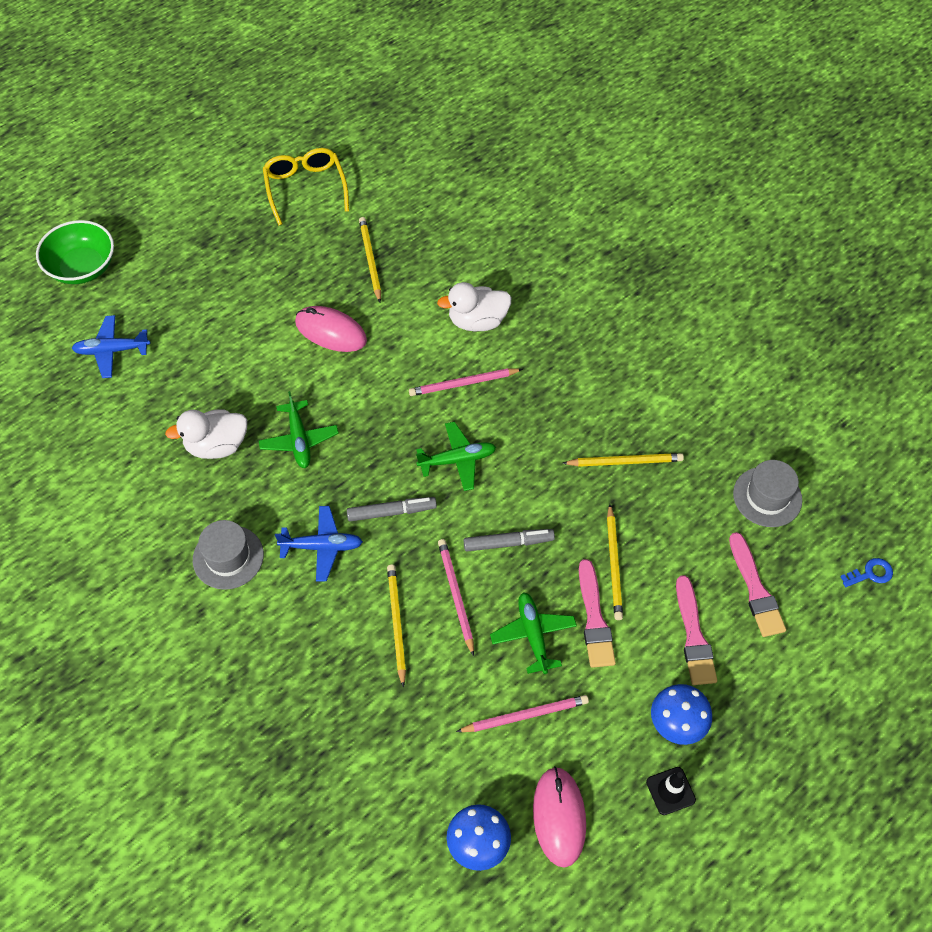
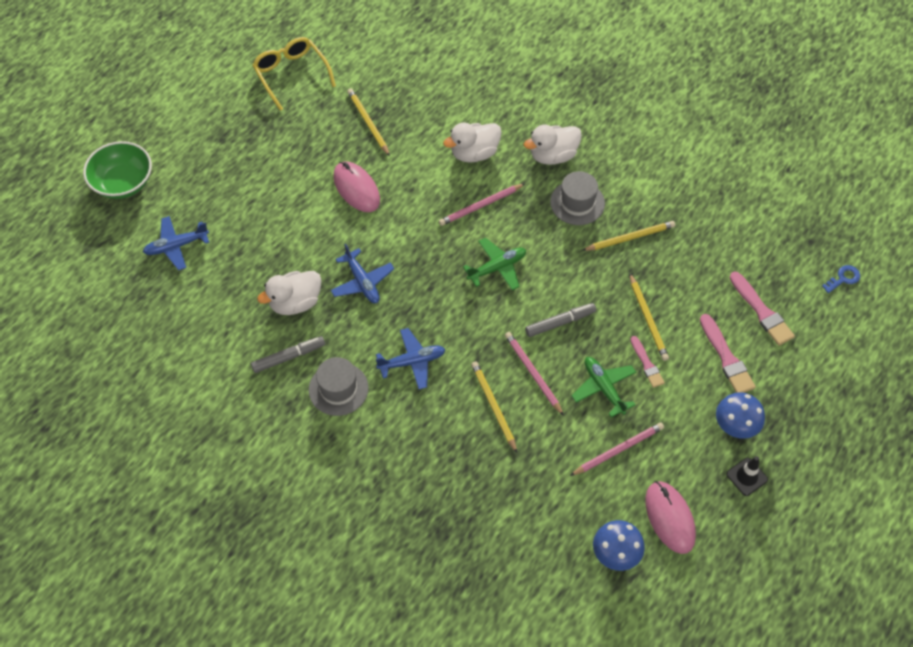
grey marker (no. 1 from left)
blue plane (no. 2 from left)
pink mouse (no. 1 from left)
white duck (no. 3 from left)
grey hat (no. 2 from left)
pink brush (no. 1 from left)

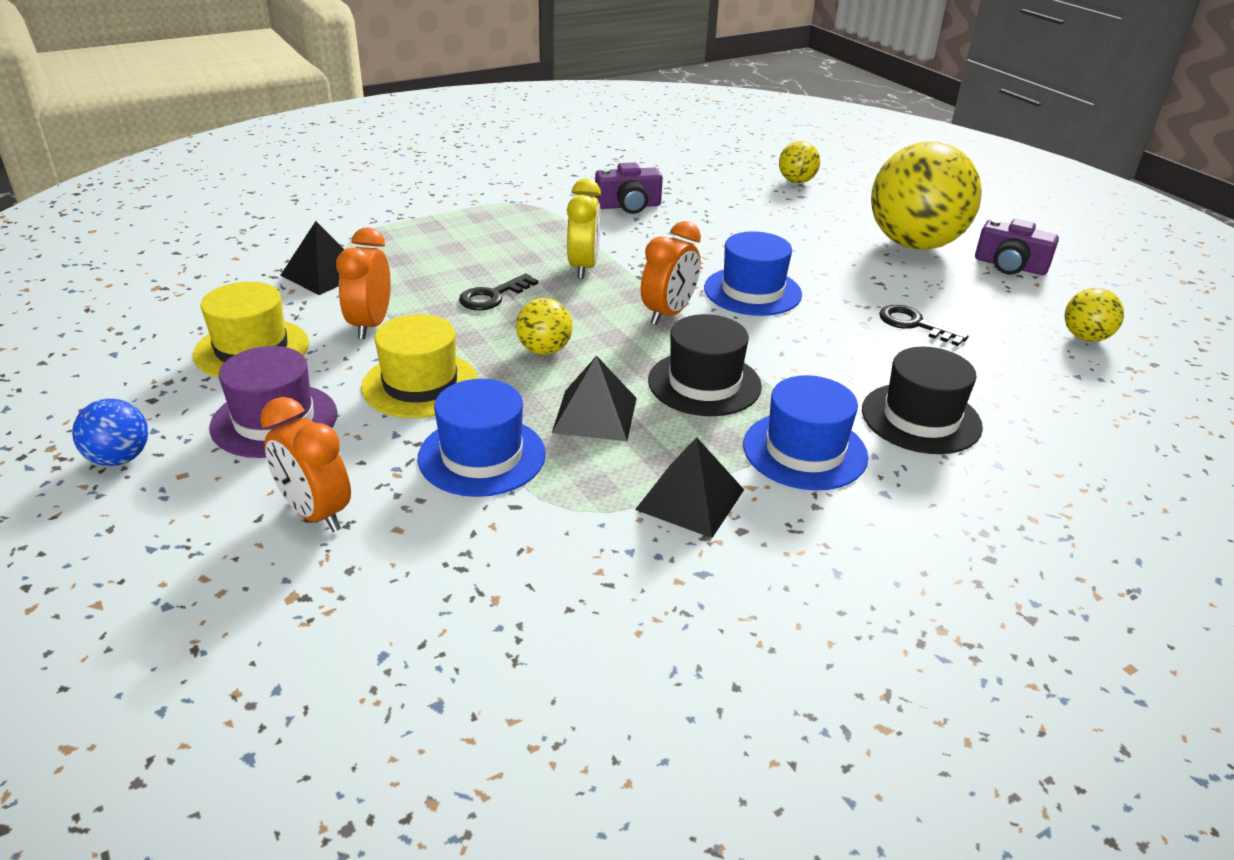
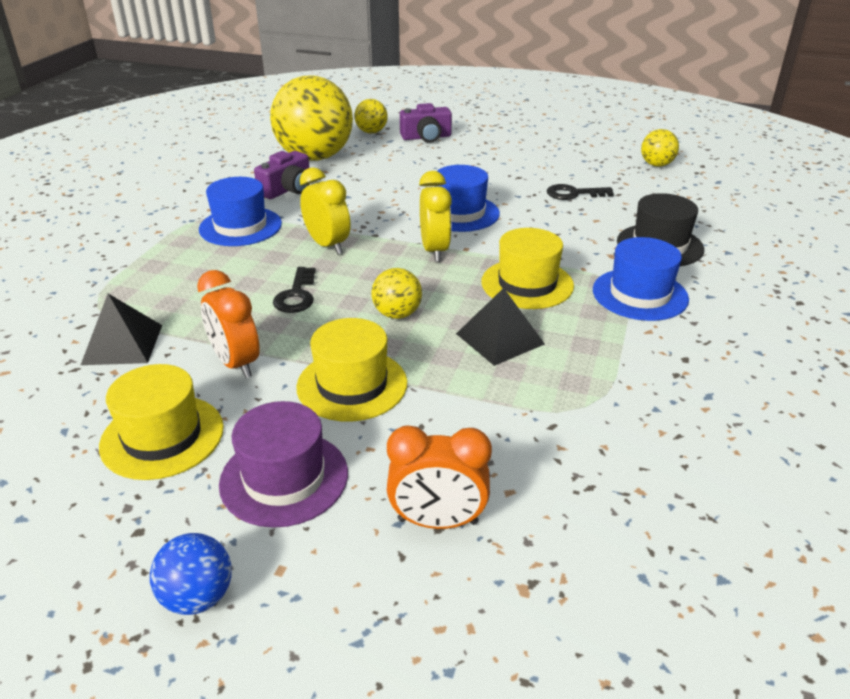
blue hat (no. 1 from left)
yellow ball (no. 1 from left)
purple camera (no. 2 from left)
yellow clock (no. 2 from left)
yellow hat (no. 3 from left)
black pyramid (no. 3 from left in the first image)

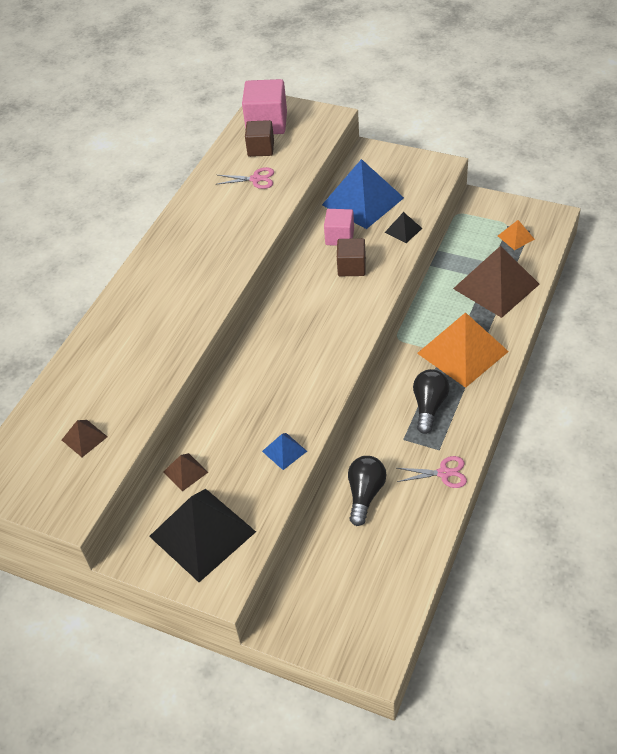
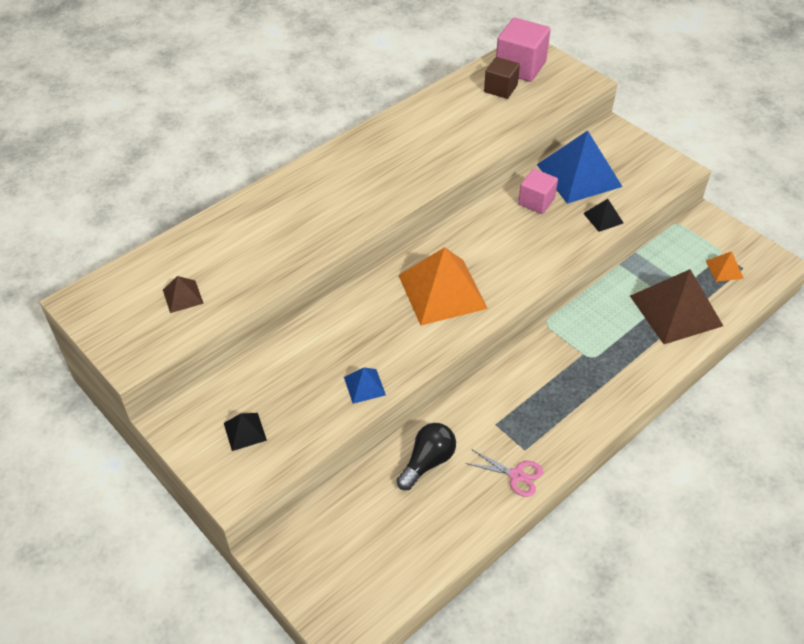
black pyramid (no. 1 from left)
orange pyramid (no. 1 from left)
brown pyramid (no. 2 from left in the first image)
pink scissors (no. 1 from left in the first image)
brown cube (no. 2 from left in the first image)
black light bulb (no. 2 from left in the first image)

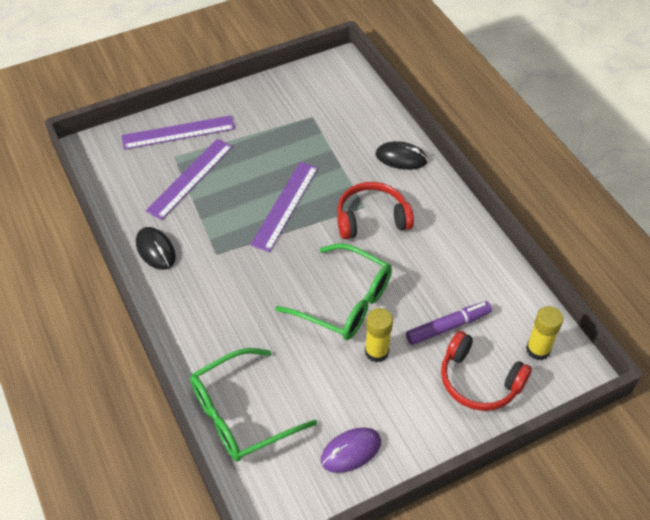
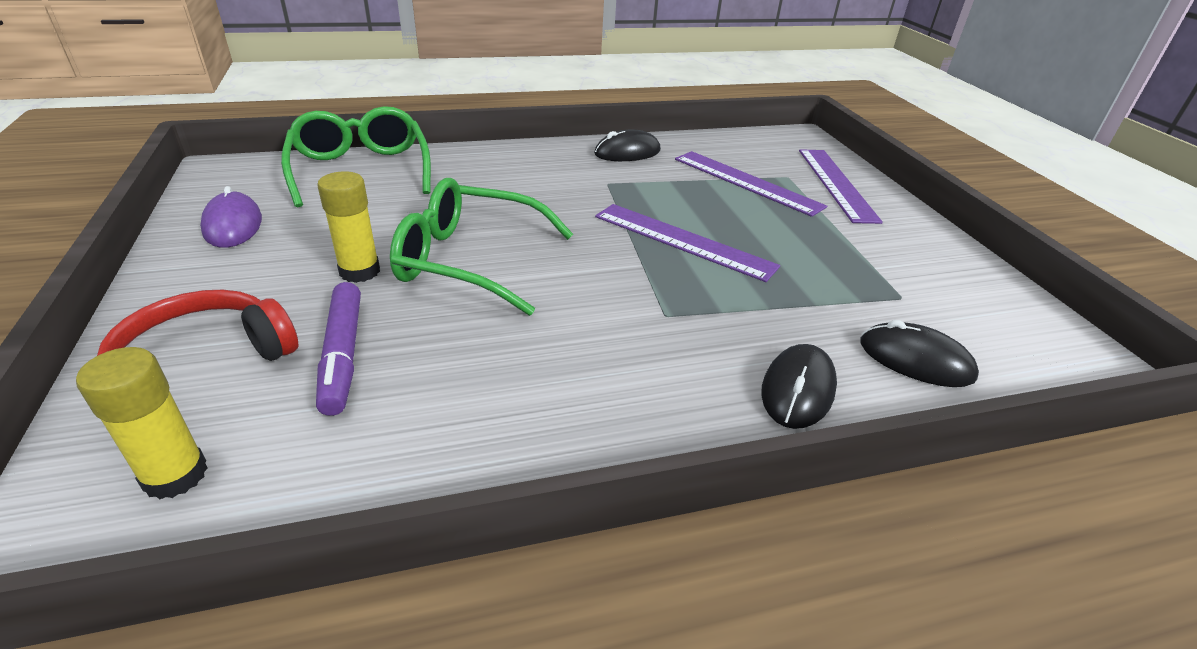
green glasses (no. 2 from left)
black mouse (no. 3 from left)
red headphones (no. 1 from left in the first image)

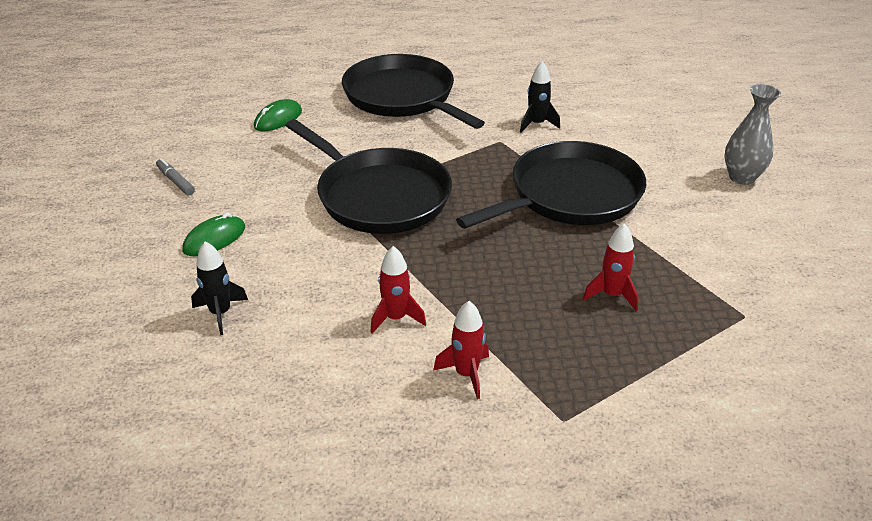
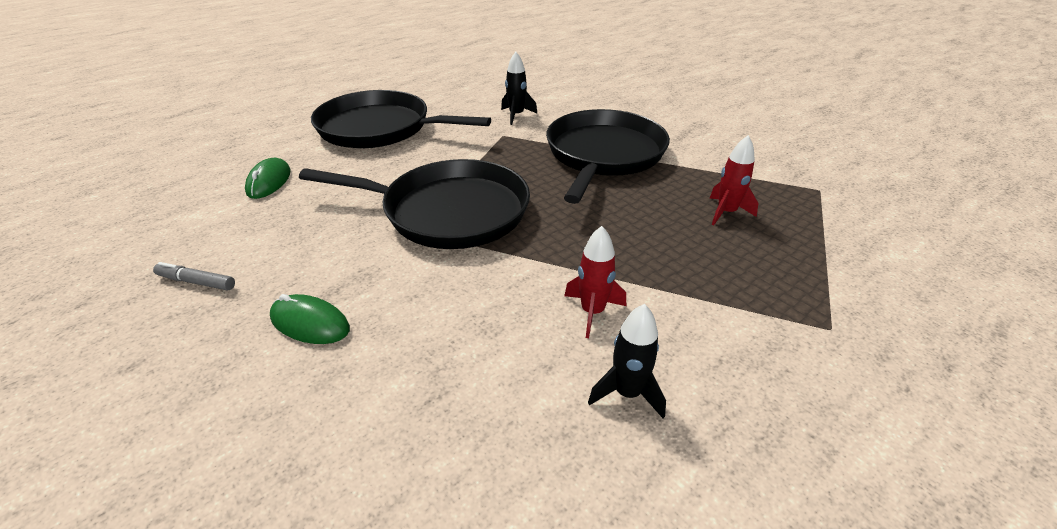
green mouse (no. 2 from left)
black rocket (no. 2 from left)
red rocket (no. 2 from left in the first image)
grey vase

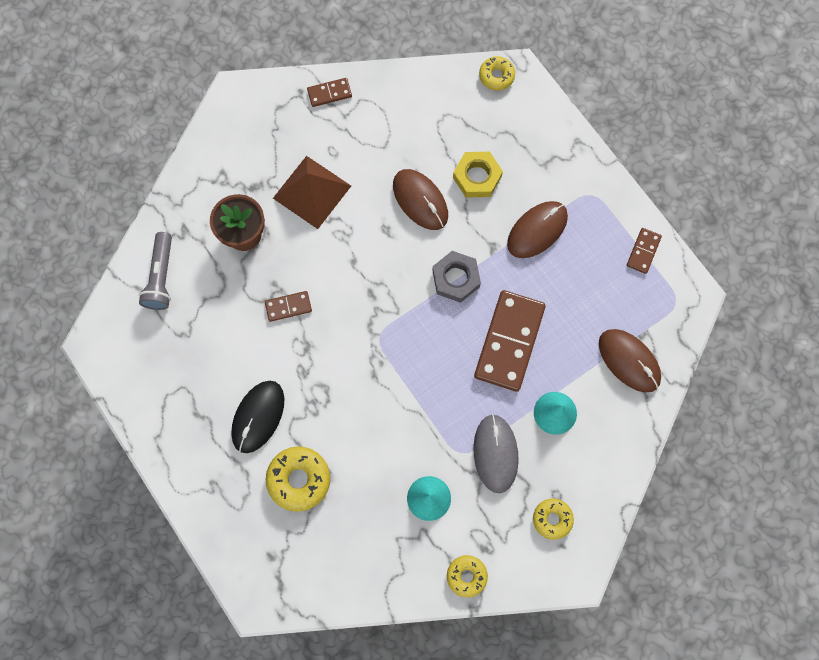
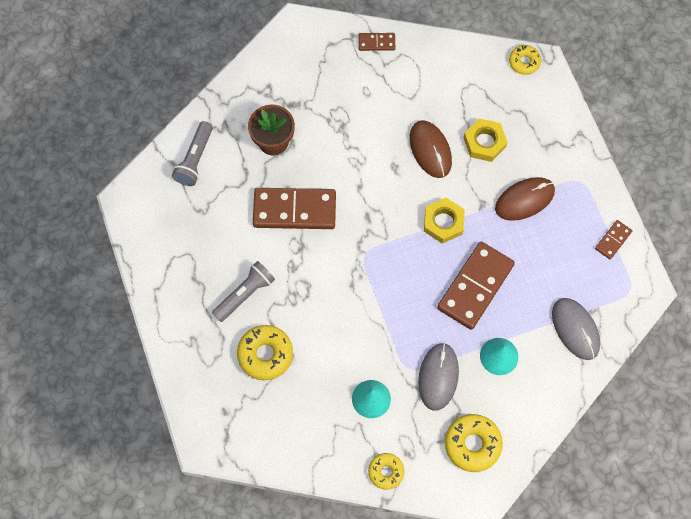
grey flashlight (no. 2 from left)
brown domino (no. 1 from left)
yellow nut (no. 1 from left)
yellow donut (no. 3 from left)
grey mouse (no. 2 from left)
brown pyramid

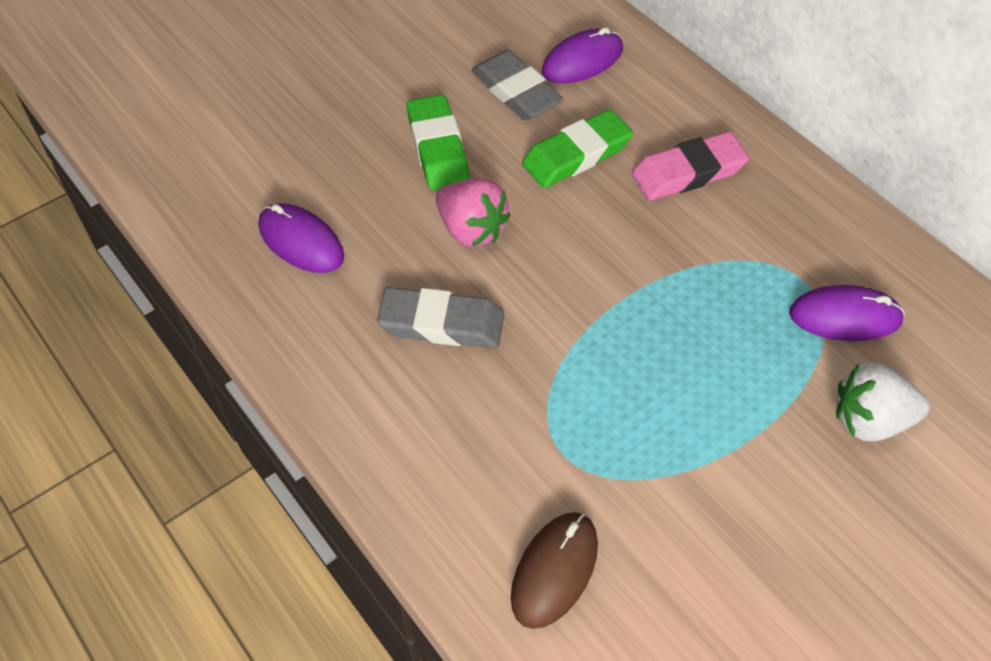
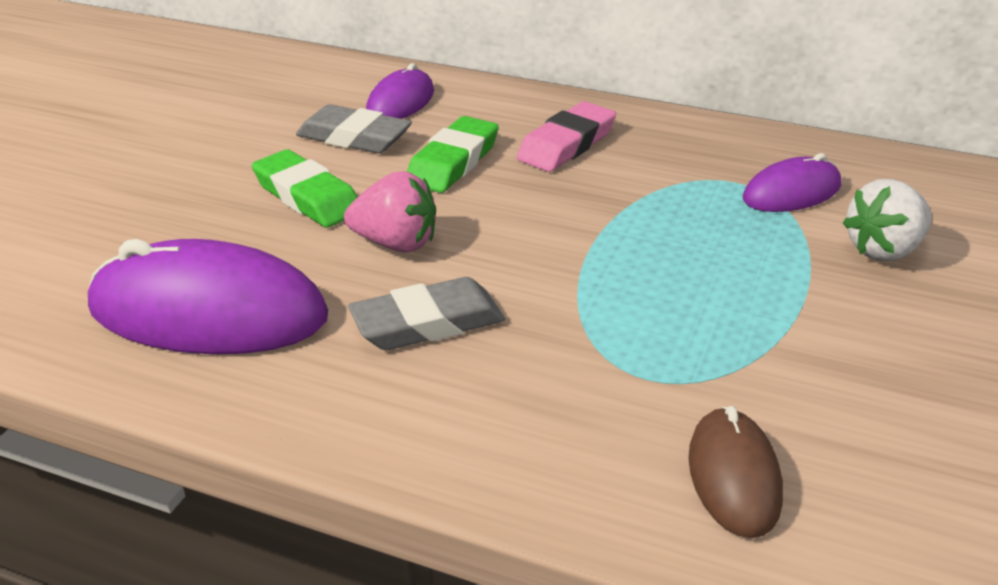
purple mouse (no. 1 from left)

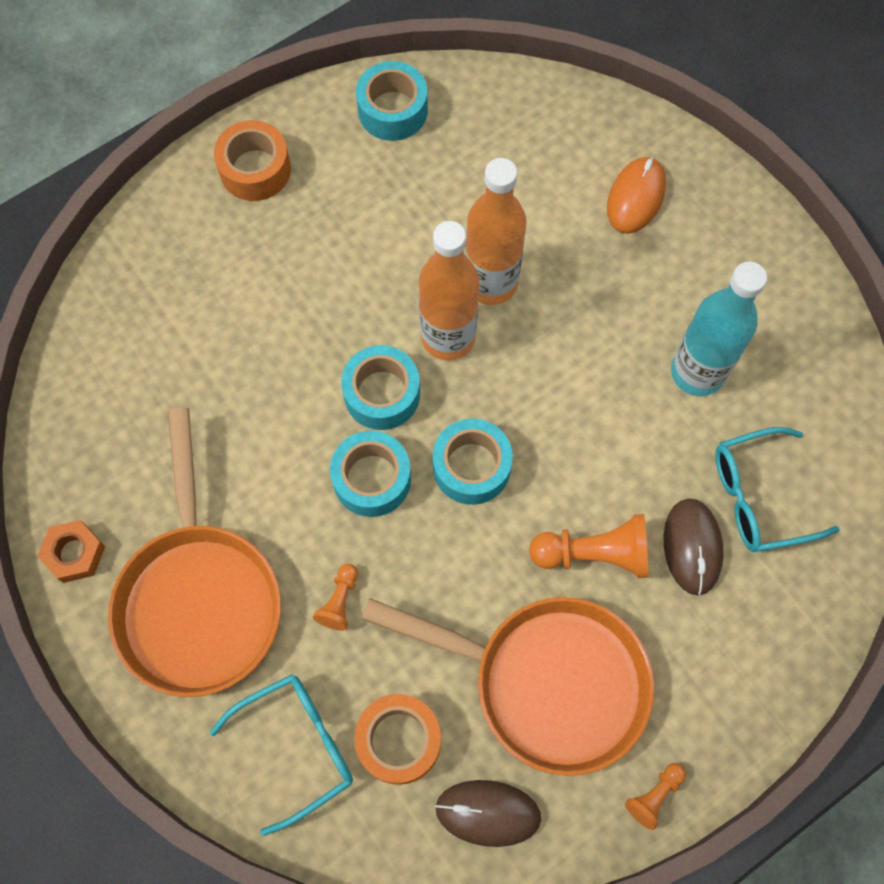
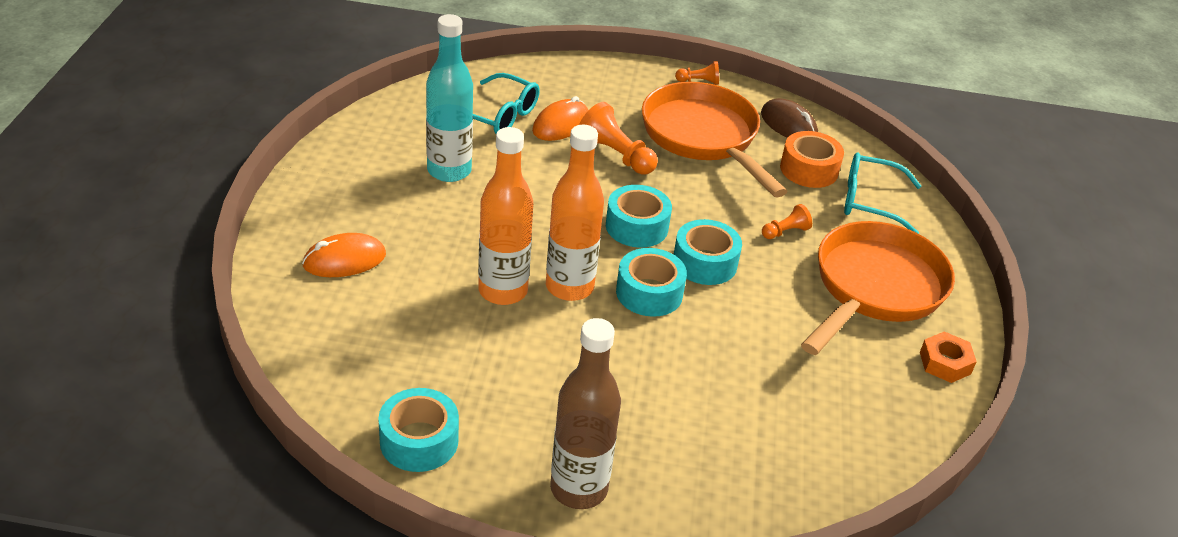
orange mouse (no. 2 from left)
brown bottle

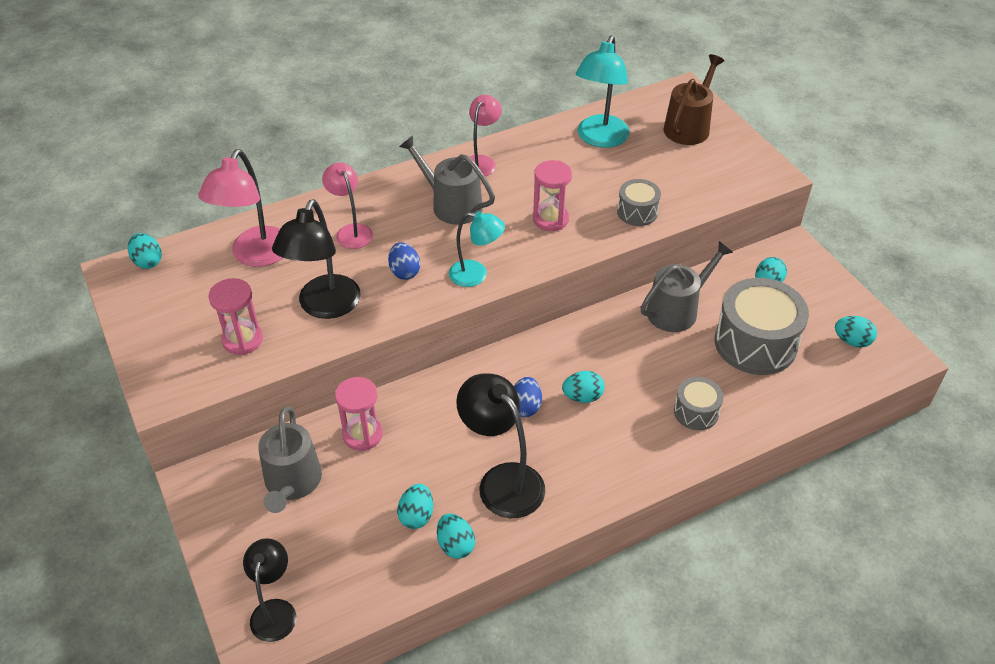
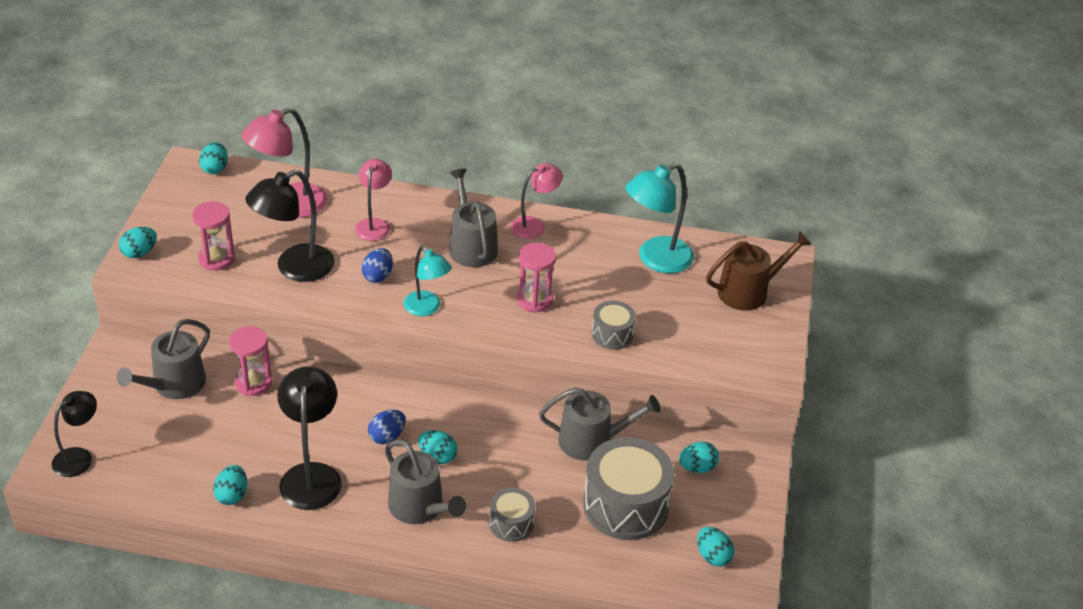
turquoise egg (no. 1 from left)
grey watering can (no. 2 from left)

